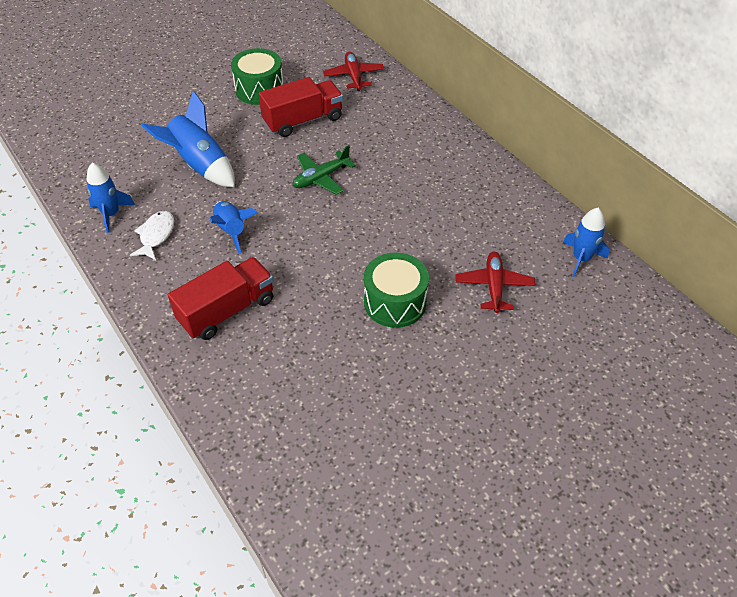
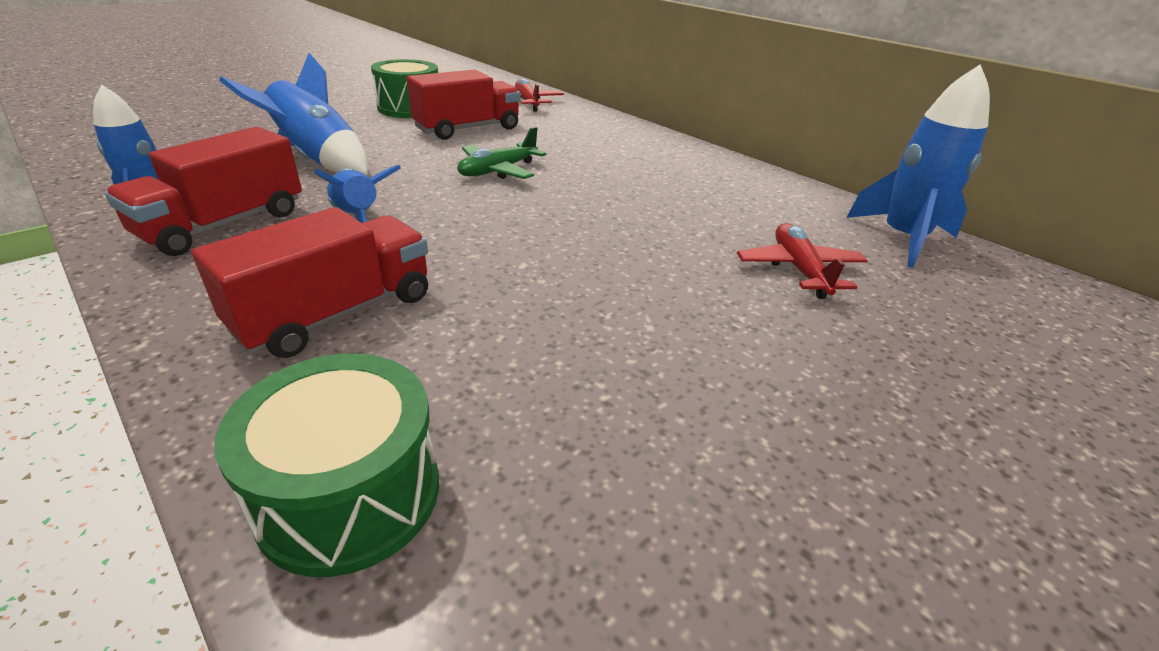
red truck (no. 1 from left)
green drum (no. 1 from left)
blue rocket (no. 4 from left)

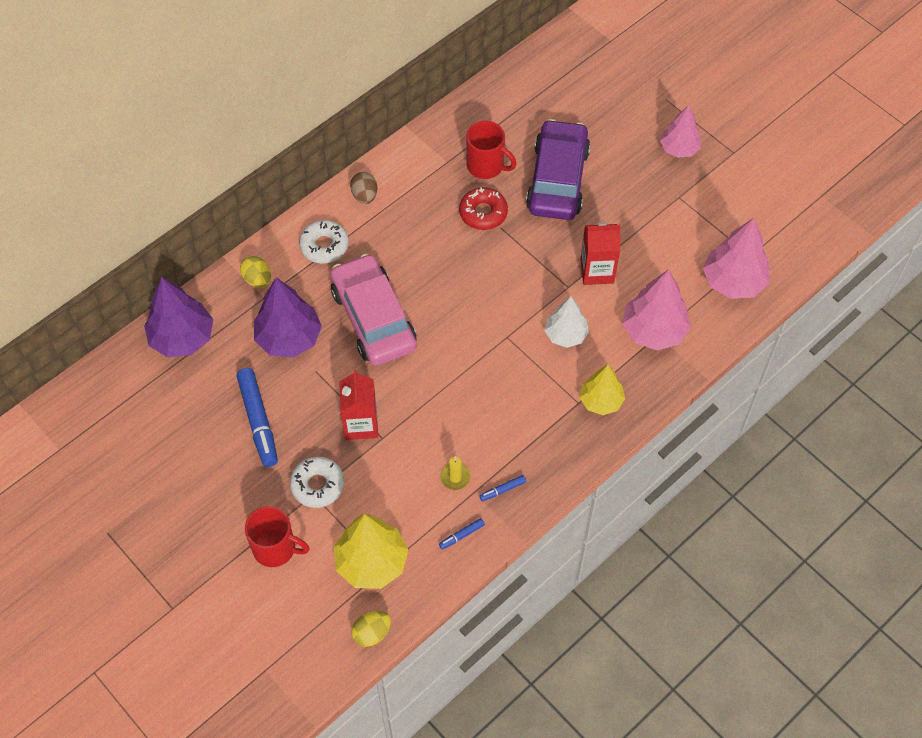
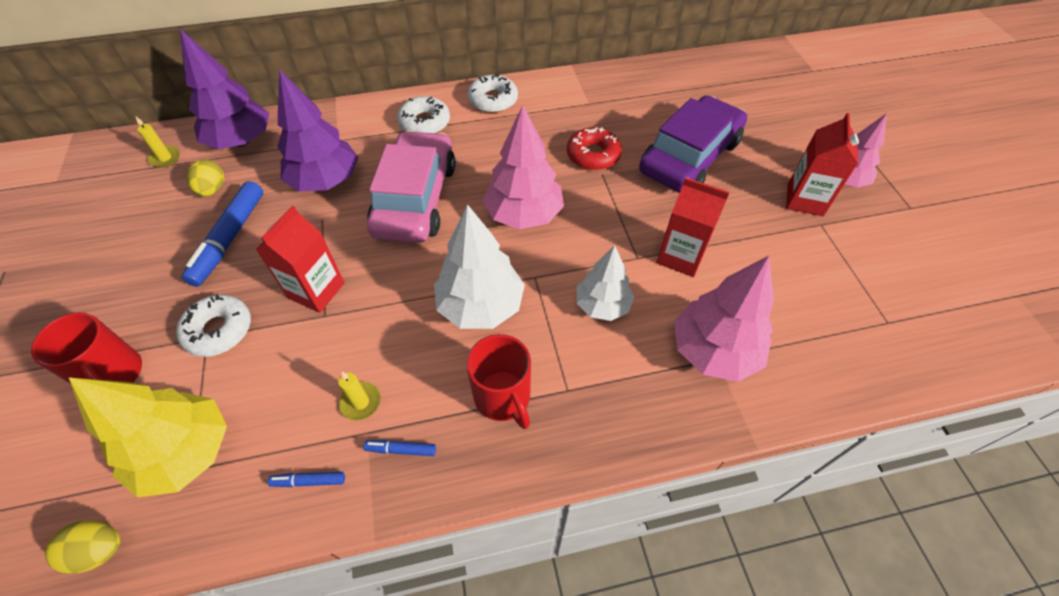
yellow candle (no. 1 from left)
yellow egg (no. 2 from left)
white tree (no. 1 from left)
red mug (no. 2 from left)
white donut (no. 3 from left)
pink tree (no. 1 from left)
red carton (no. 3 from left)
yellow tree (no. 2 from left in the first image)

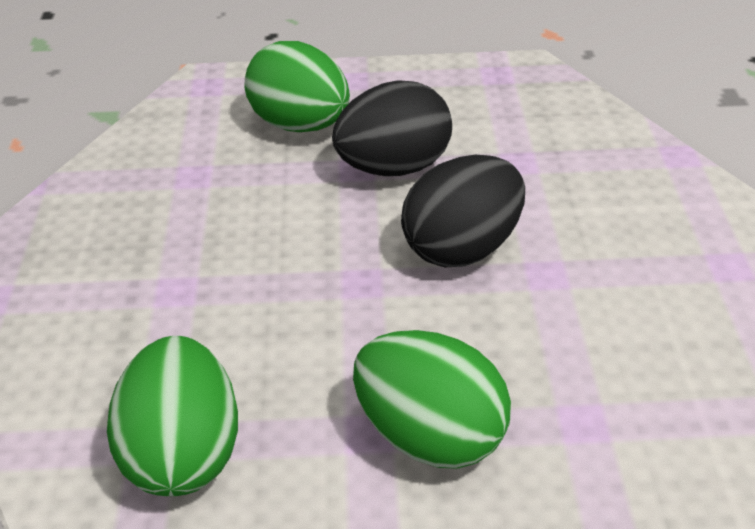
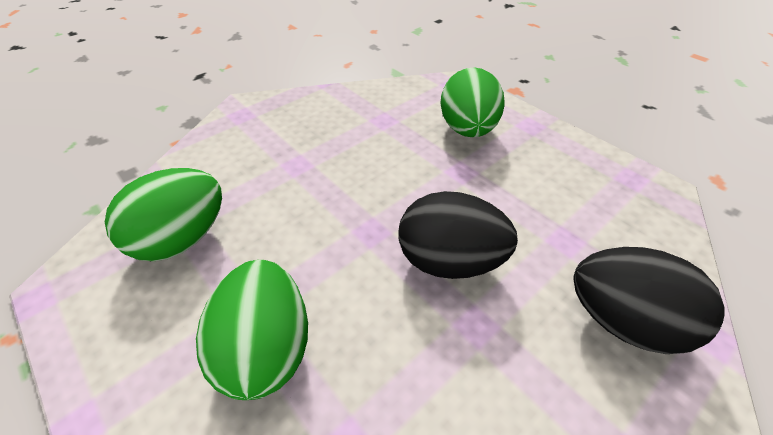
black egg (no. 2 from left)

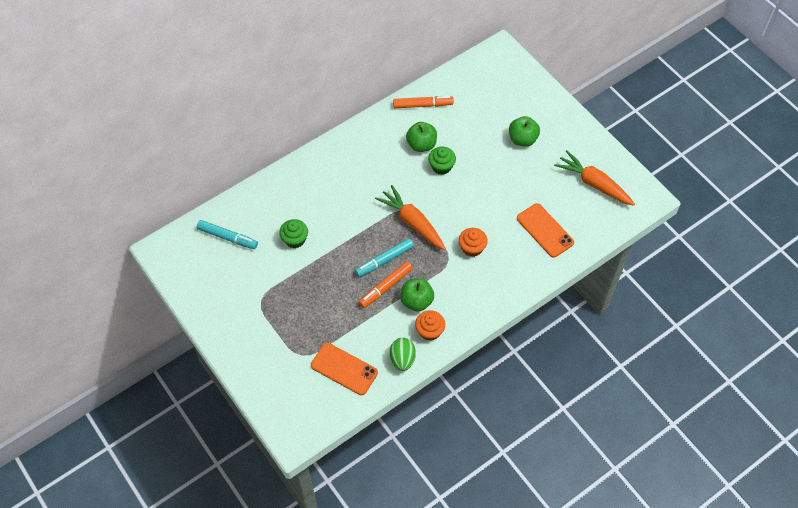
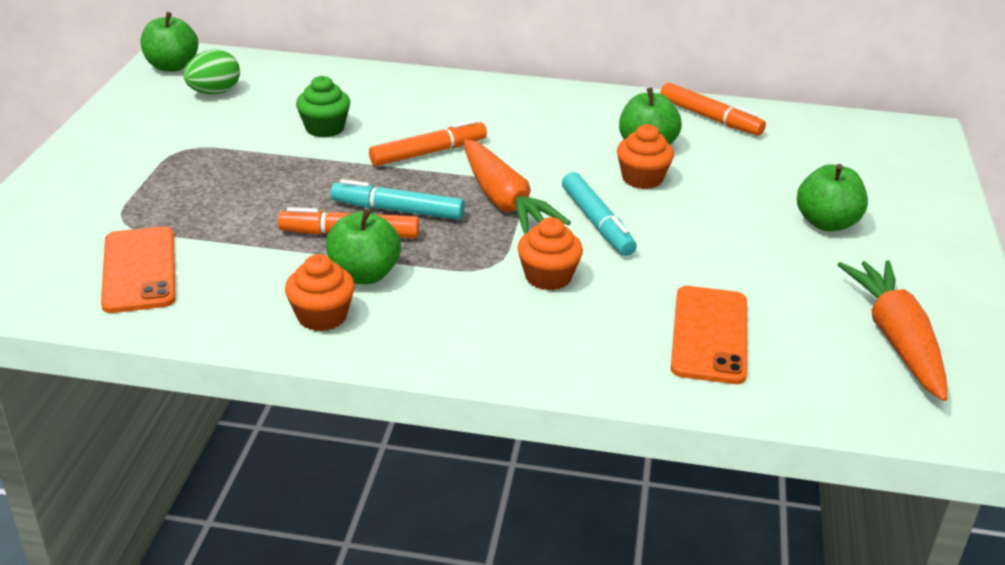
green apple (no. 1 from left)
green egg
orange marker (no. 2 from left)
orange carrot (no. 1 from left)
turquoise marker (no. 2 from left)
orange cupcake (no. 3 from left)

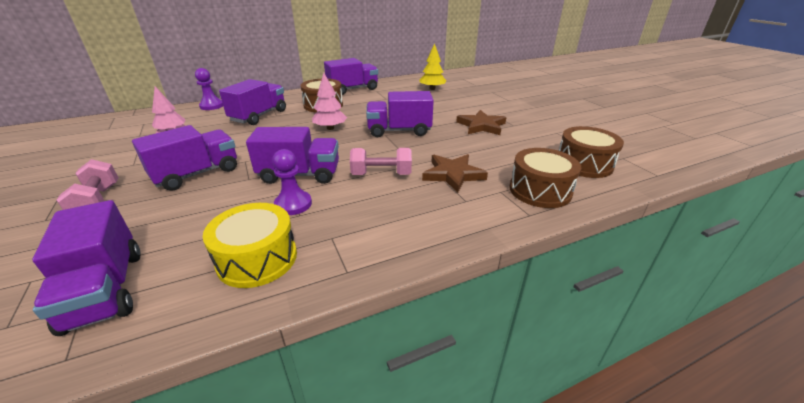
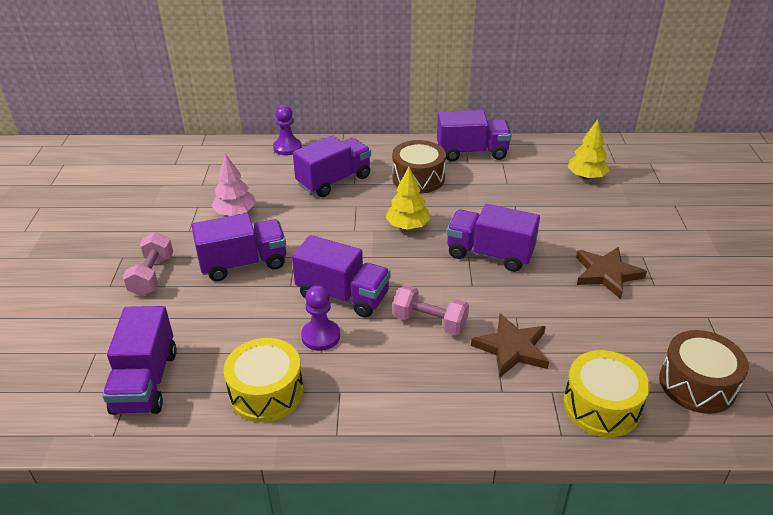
yellow tree (no. 1 from left)
yellow drum (no. 2 from left)

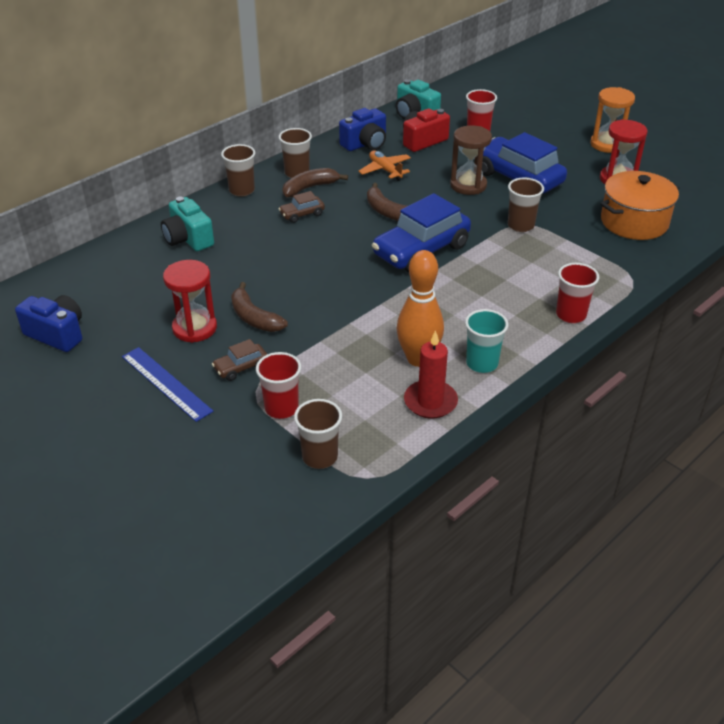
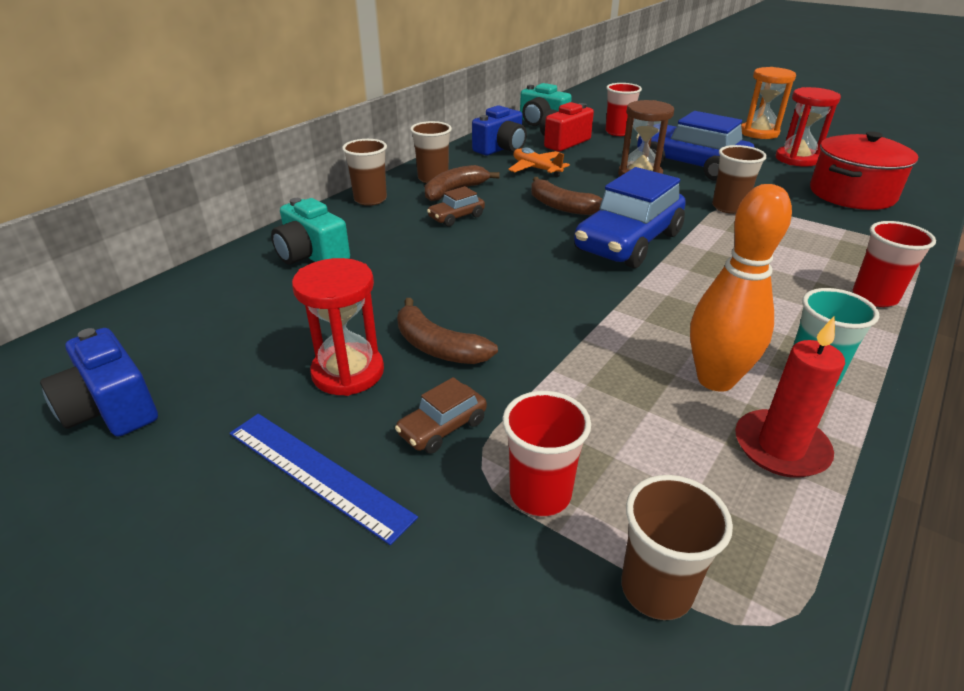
blue camera (no. 1 from left)
red pot

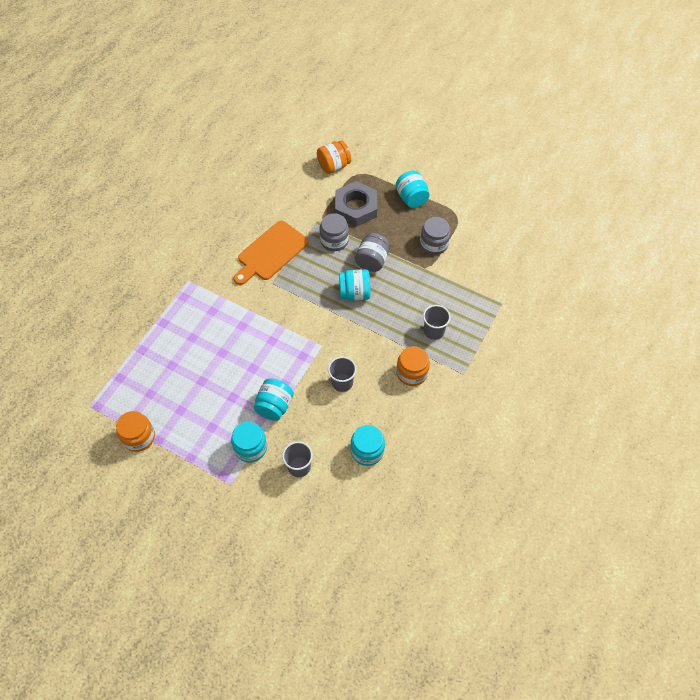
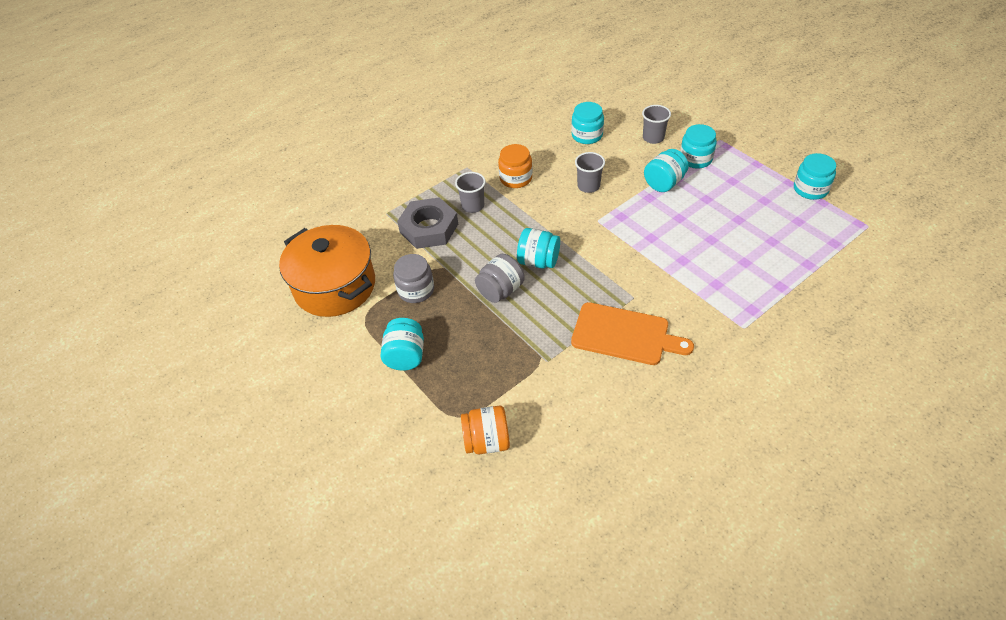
orange pot
grey nut
orange cutting board
turquoise jar (no. 6 from left)
grey jar (no. 1 from left in the first image)

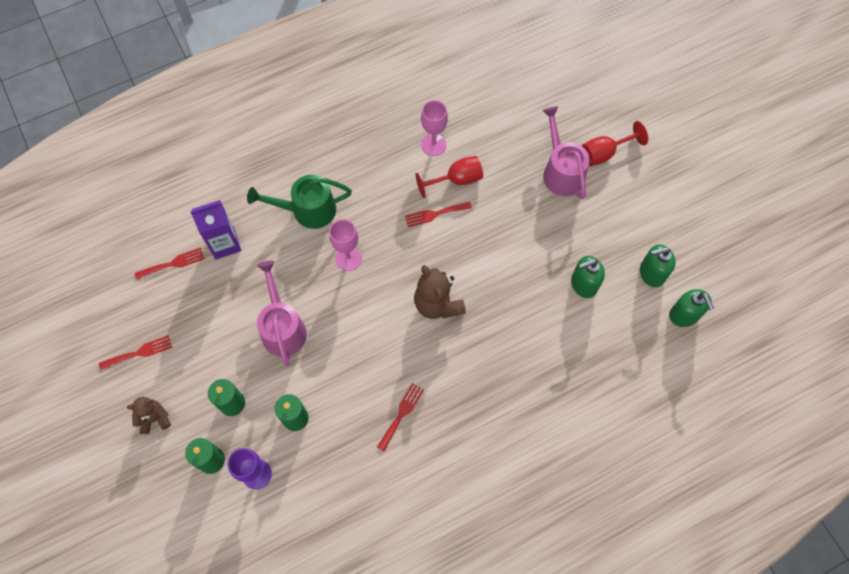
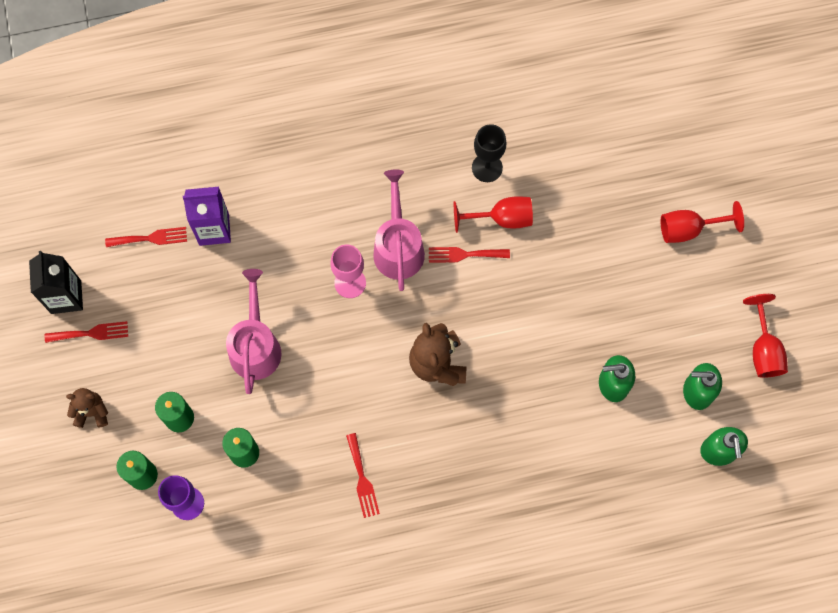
black carton
red fork (no. 3 from left)
pink watering can (no. 2 from left)
black goblet
red goblet (no. 3 from left)
green watering can

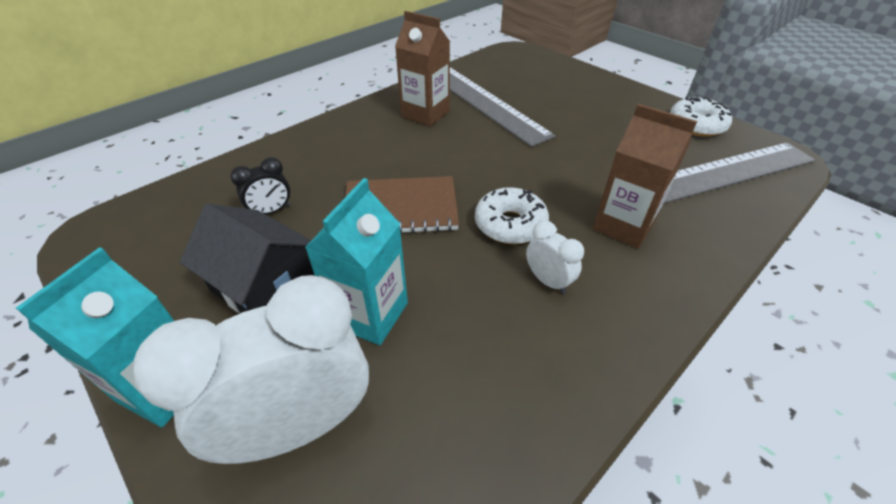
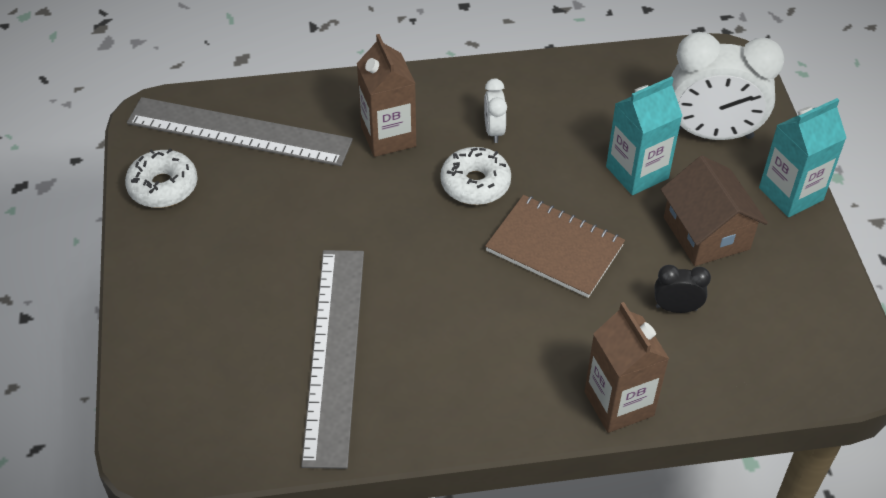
brown carton (no. 2 from left)
brown house

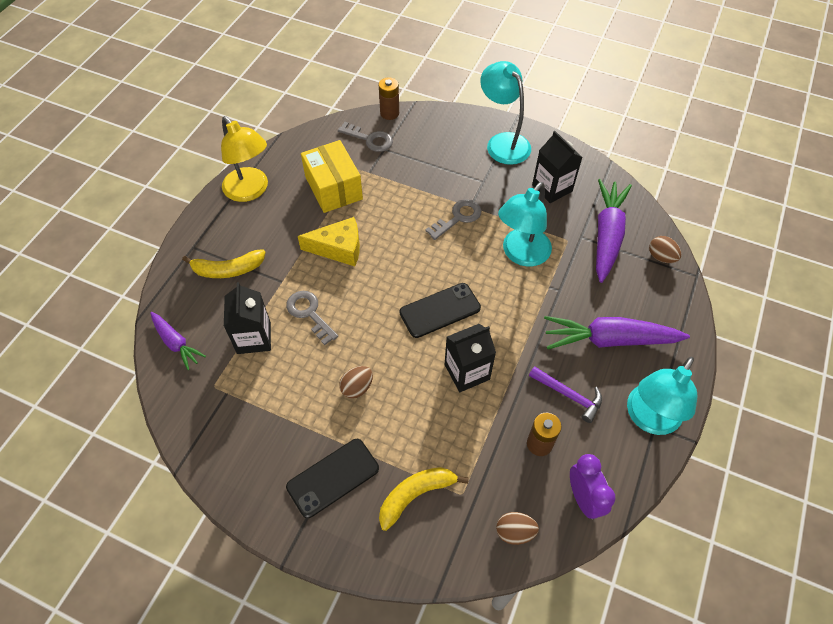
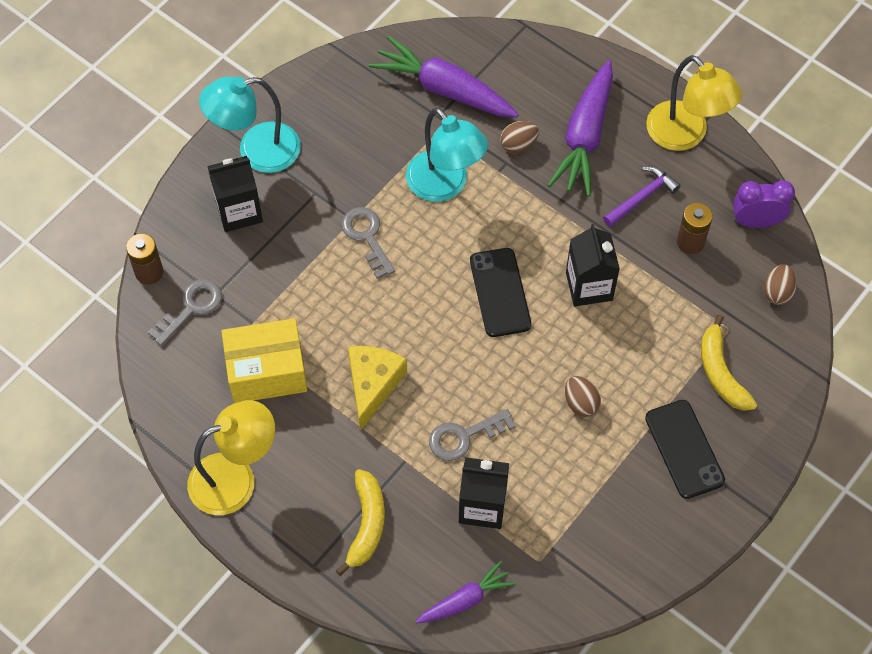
black carton (no. 1 from left)
brown egg (no. 1 from left)
yellow lamp (no. 2 from left)

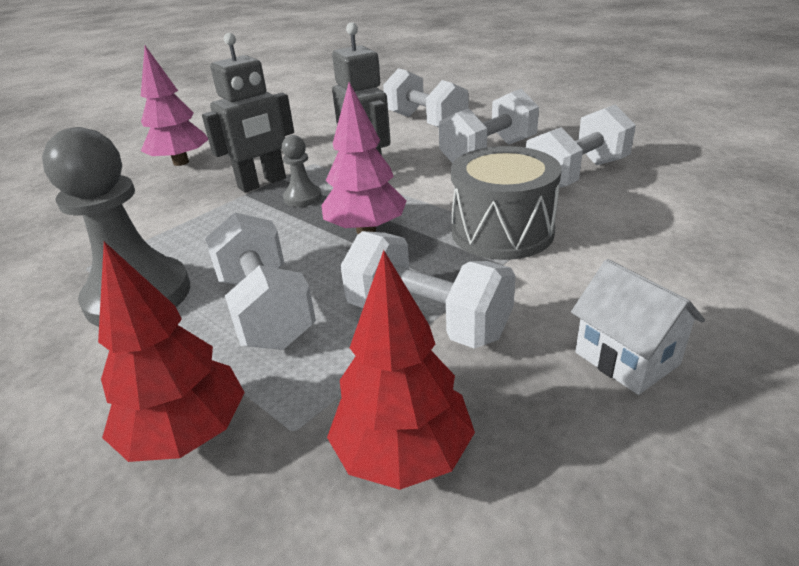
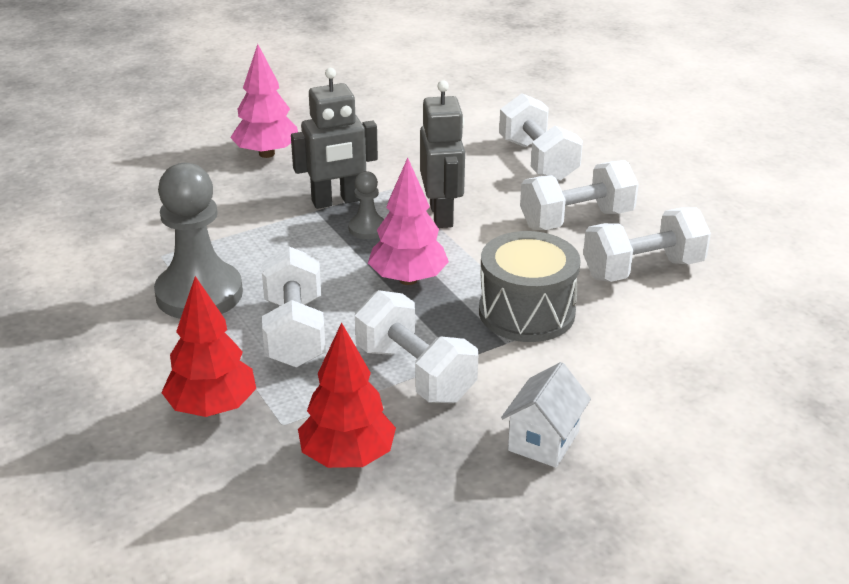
white house

